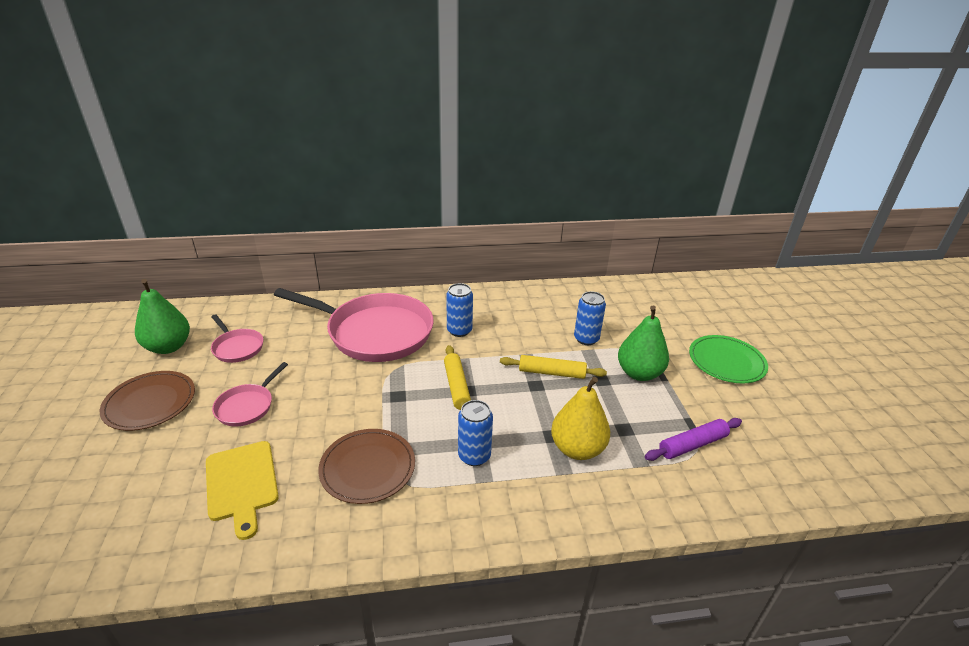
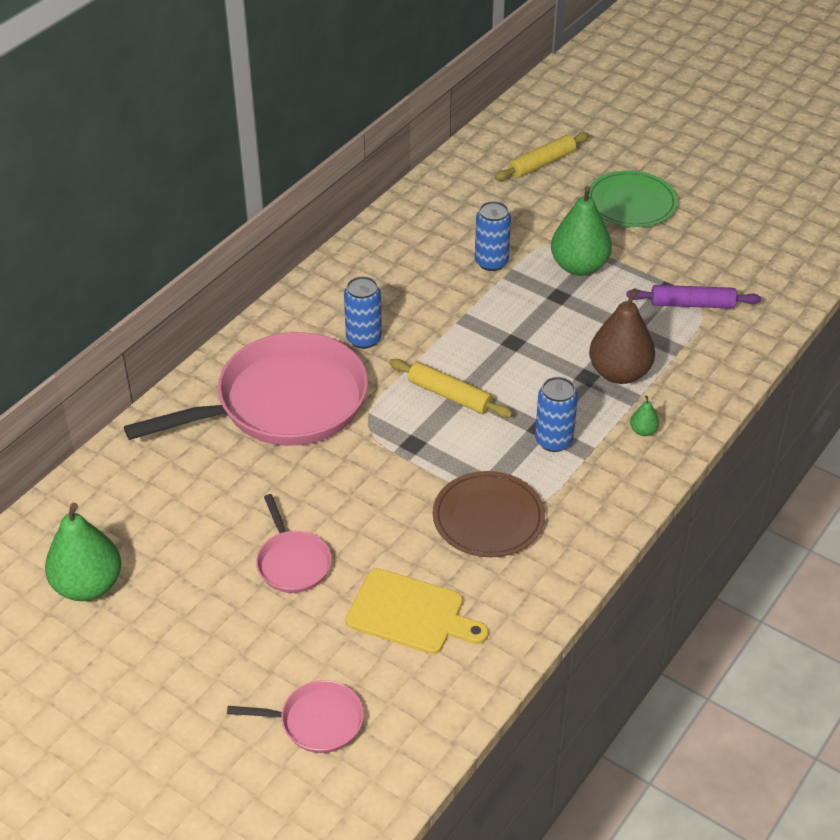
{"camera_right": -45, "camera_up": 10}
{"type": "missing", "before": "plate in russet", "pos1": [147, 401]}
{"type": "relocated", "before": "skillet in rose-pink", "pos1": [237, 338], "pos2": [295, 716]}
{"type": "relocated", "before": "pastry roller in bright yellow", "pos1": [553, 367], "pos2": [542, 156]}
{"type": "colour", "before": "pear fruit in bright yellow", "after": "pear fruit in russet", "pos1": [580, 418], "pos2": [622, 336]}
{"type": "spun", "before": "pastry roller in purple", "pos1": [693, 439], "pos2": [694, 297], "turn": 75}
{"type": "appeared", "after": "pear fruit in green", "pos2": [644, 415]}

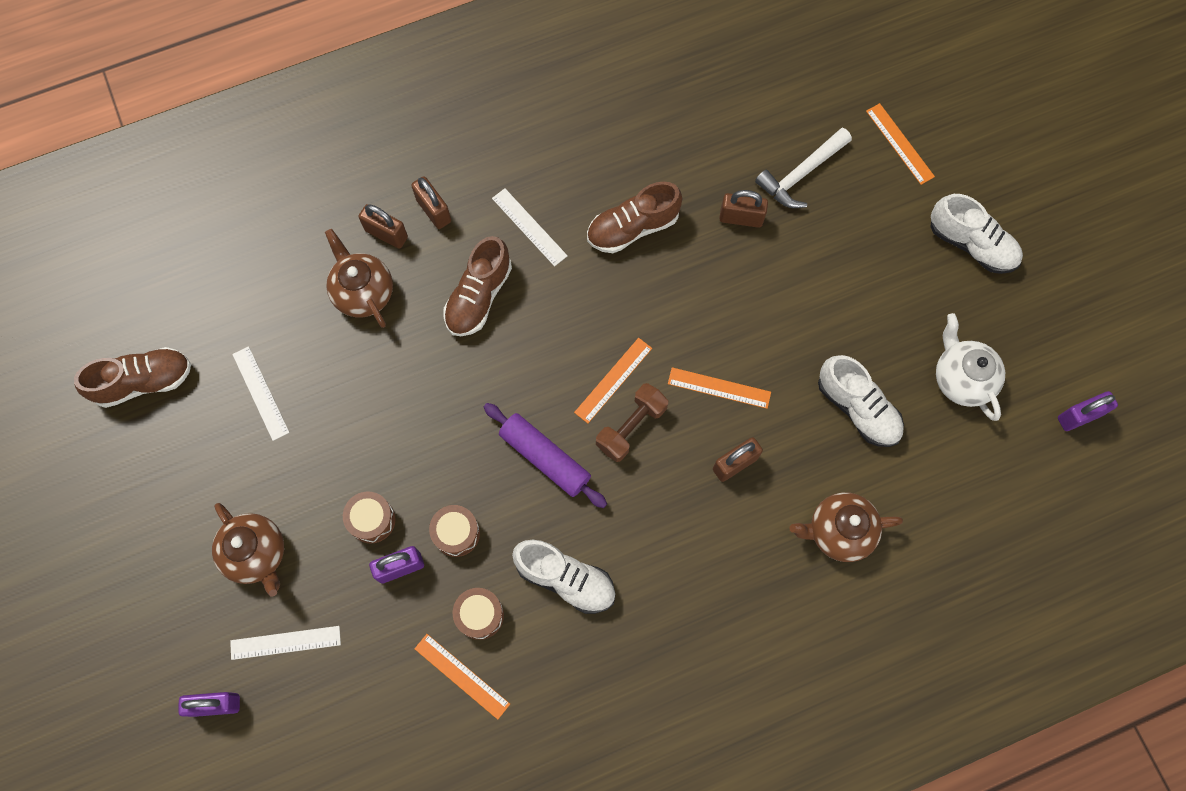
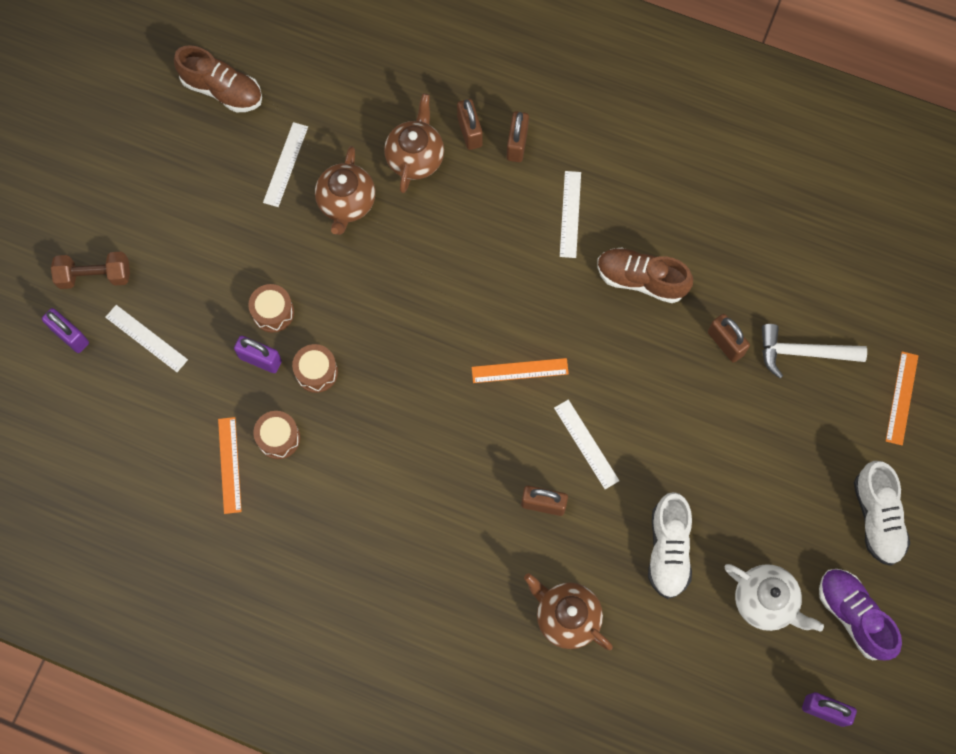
{"camera_right": 45, "camera_up": 0}
{"type": "relocated", "before": "china teapot in russet", "pos1": [248, 550], "pos2": [345, 190]}
{"type": "missing", "before": "shoe in russet", "pos1": [477, 286]}
{"type": "missing", "before": "pastry roller in purple", "pos1": [545, 455]}
{"type": "missing", "before": "shoe in pure white", "pos1": [563, 577]}
{"type": "relocated", "before": "hand weight in russet", "pos1": [632, 422], "pos2": [90, 270]}
{"type": "colour", "before": "straightedge in bright orange", "after": "straightedge in pure white", "pos1": [719, 388], "pos2": [587, 444]}
{"type": "spun", "before": "china teapot in pure white", "pos1": [970, 367], "pos2": [774, 598], "turn": 105}
{"type": "appeared", "after": "shoe in purple", "pos2": [860, 614]}

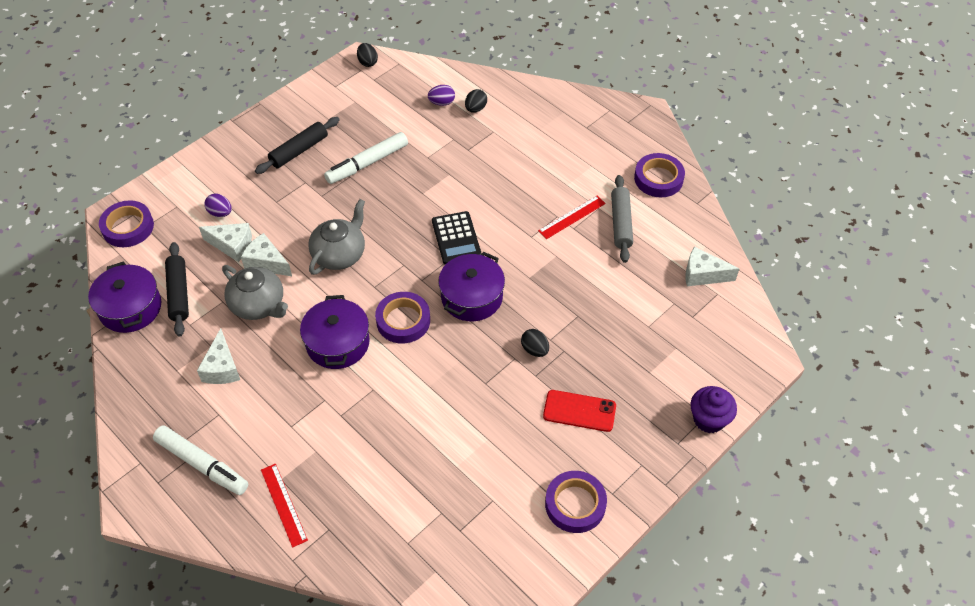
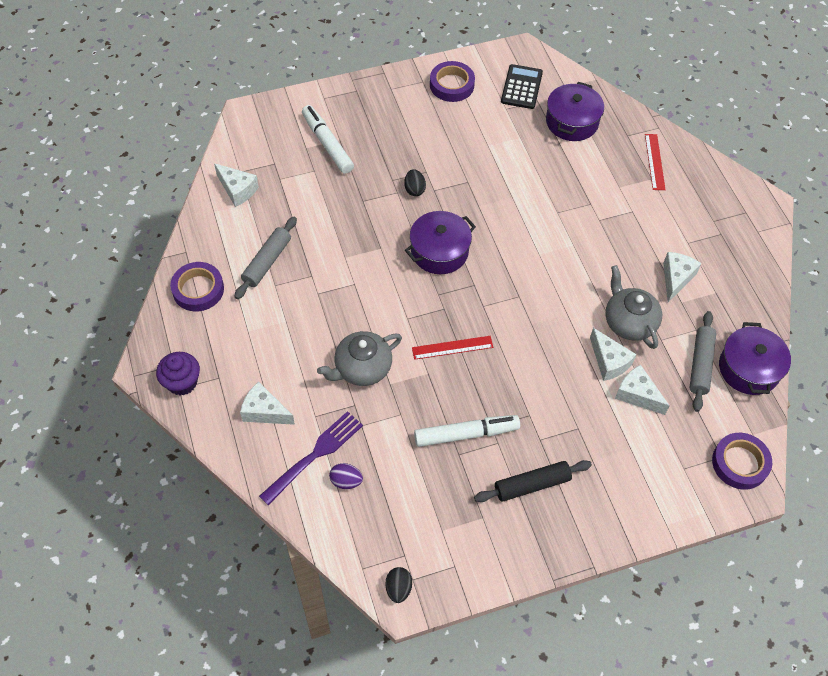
{"camera_right": -155, "camera_up": 5}
{"type": "relocated", "before": "marker pen in pure white", "pos1": [200, 460], "pos2": [328, 139]}
{"type": "colour", "before": "pastry roller in ebony", "after": "pastry roller in grey", "pos1": [177, 289], "pos2": [702, 361]}
{"type": "missing", "before": "egg shape in purple", "pos1": [218, 205]}
{"type": "relocated", "before": "pot in purple", "pos1": [335, 332], "pos2": [575, 111]}
{"type": "relocated", "before": "china teapot in grey", "pos1": [336, 237], "pos2": [359, 358]}
{"type": "missing", "before": "tape in purple", "pos1": [402, 317]}
{"type": "relocated", "before": "pocket calculator in ebony", "pos1": [457, 238], "pos2": [522, 86]}
{"type": "exchanged", "before": "egg shape in ebony", "after": "fork in purple", "pos1": [476, 101], "pos2": [311, 458]}
{"type": "relocated", "before": "straightedge in crimson", "pos1": [572, 217], "pos2": [452, 348]}
{"type": "missing", "before": "smartphone in crimson", "pos1": [579, 411]}
{"type": "relocated", "before": "cupcake in purple", "pos1": [713, 409], "pos2": [178, 373]}
{"type": "appeared", "after": "piece of cheese in pure white", "pos2": [267, 403]}

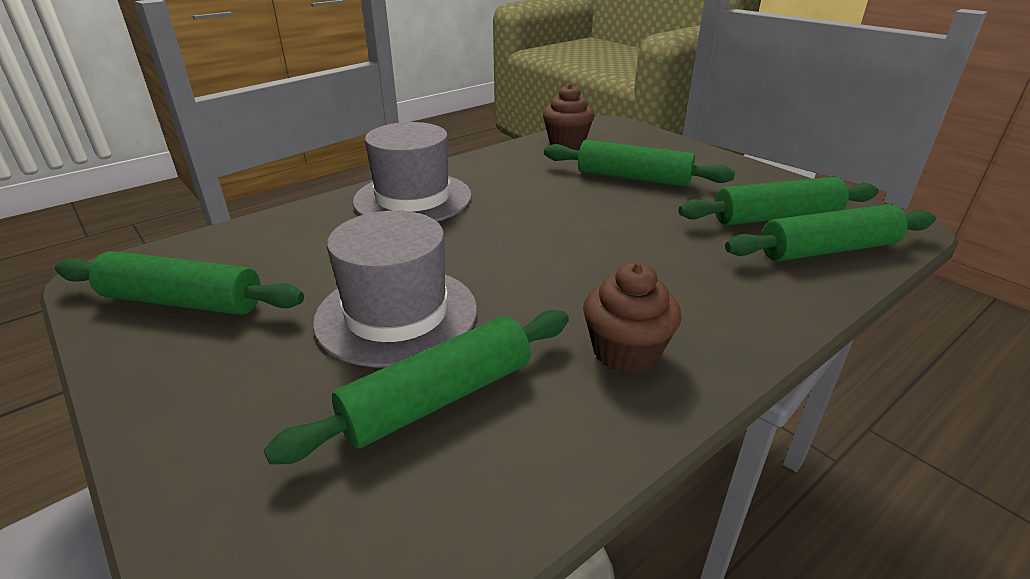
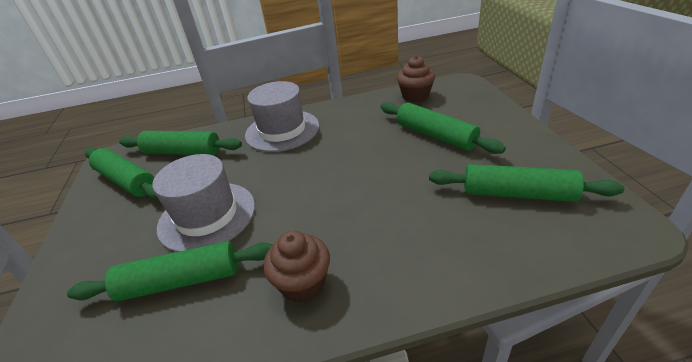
{"camera_right": 30, "camera_up": 5}
{"type": "relocated", "before": "pastry roller in green", "pos1": [830, 232], "pos2": [180, 143]}

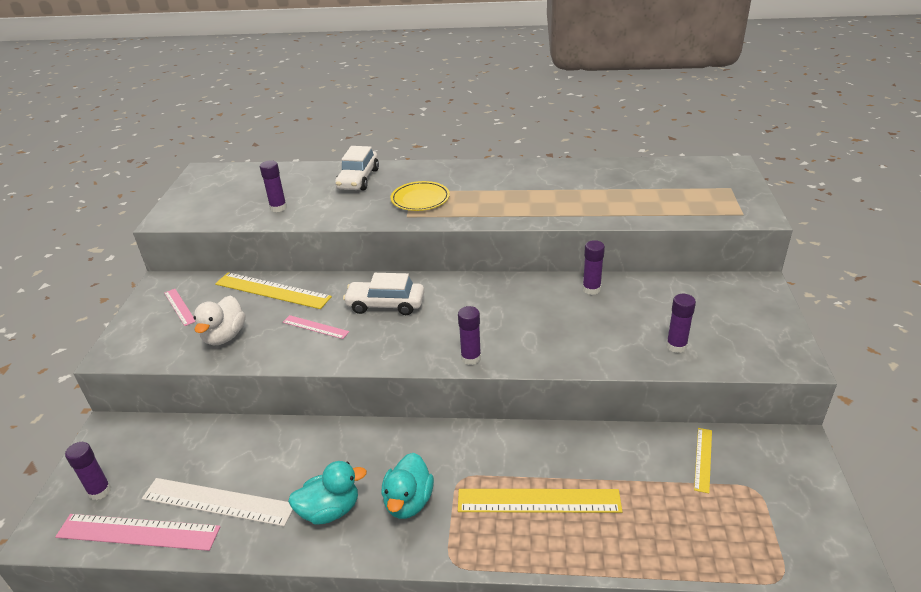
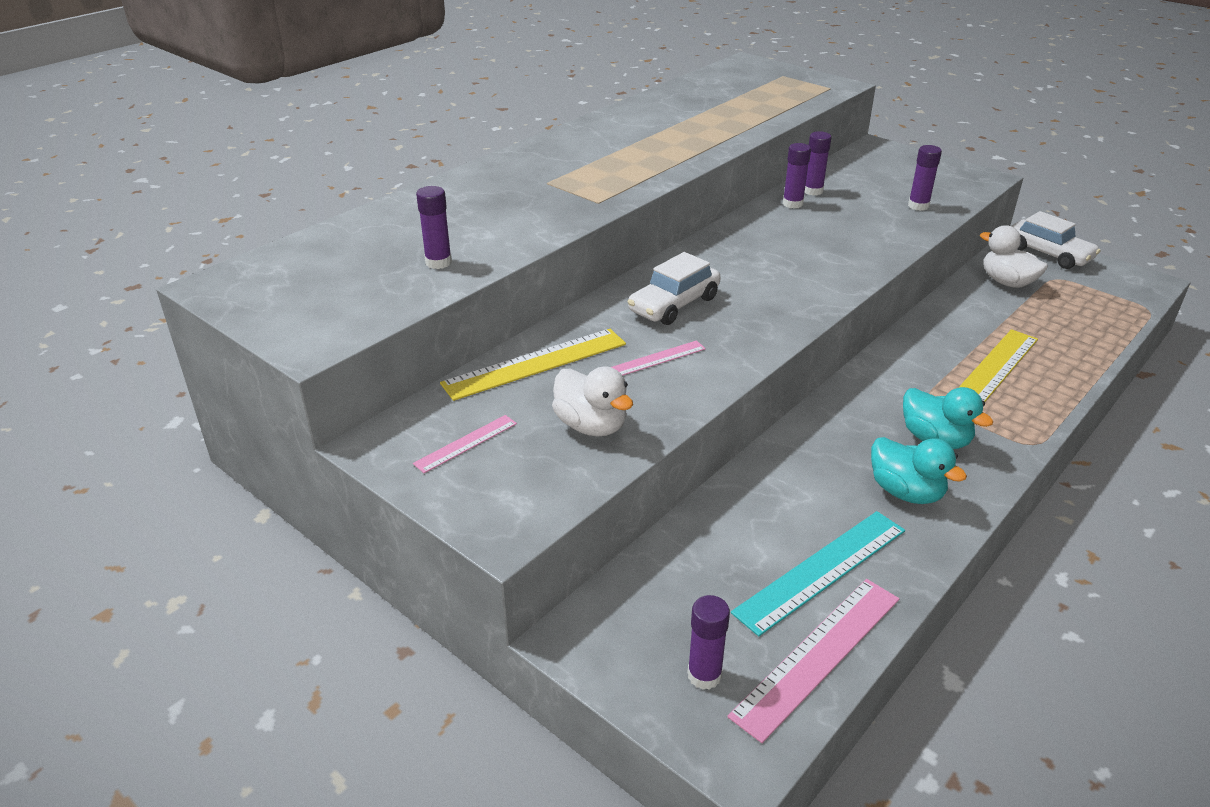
{"camera_right": -55, "camera_up": 0}
{"type": "colour", "before": "straightedge in pure white", "after": "straightedge in teal", "pos1": [217, 502], "pos2": [818, 573]}
{"type": "spun", "before": "straightedge in rose-pink", "pos1": [180, 307], "pos2": [465, 444], "turn": -45}
{"type": "spun", "before": "toy duck in teal", "pos1": [327, 492], "pos2": [919, 470], "turn": 120}
{"type": "relocated", "before": "toy car in pure white", "pos1": [357, 168], "pos2": [1056, 240]}
{"type": "missing", "before": "plate in bright yellow", "pos1": [420, 196]}
{"type": "relocated", "before": "stick of glue in purple", "pos1": [469, 335], "pos2": [818, 163]}
{"type": "exchanged", "before": "straightedge in bright yellow", "after": "toy duck in pure white", "pos1": [703, 461], "pos2": [1014, 256]}

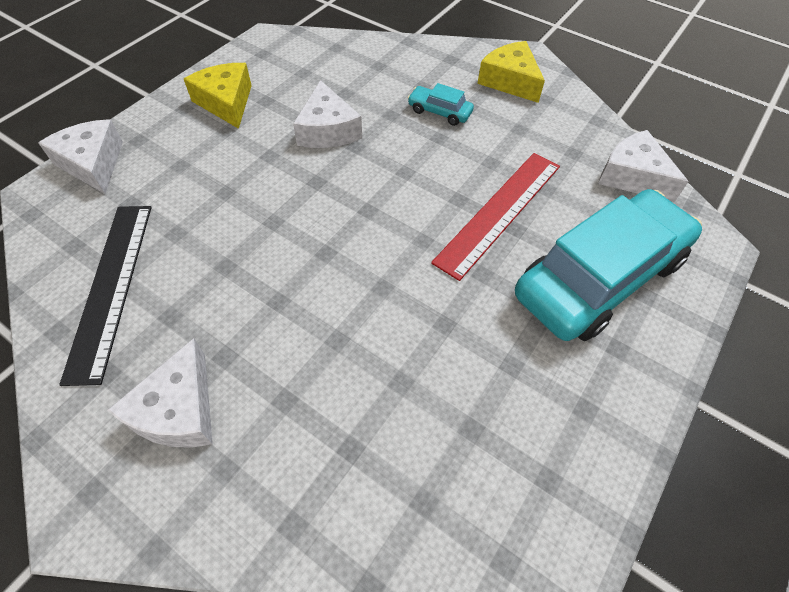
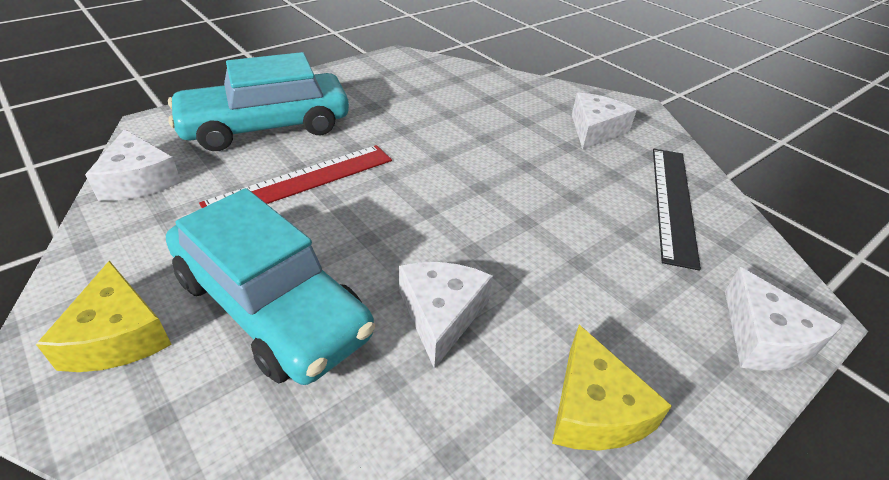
{"camera_right": -165, "camera_up": -15}
{"type": "size", "before": "toy car in teal", "pos1": [441, 104], "pos2": [270, 286], "scale": 2.47}

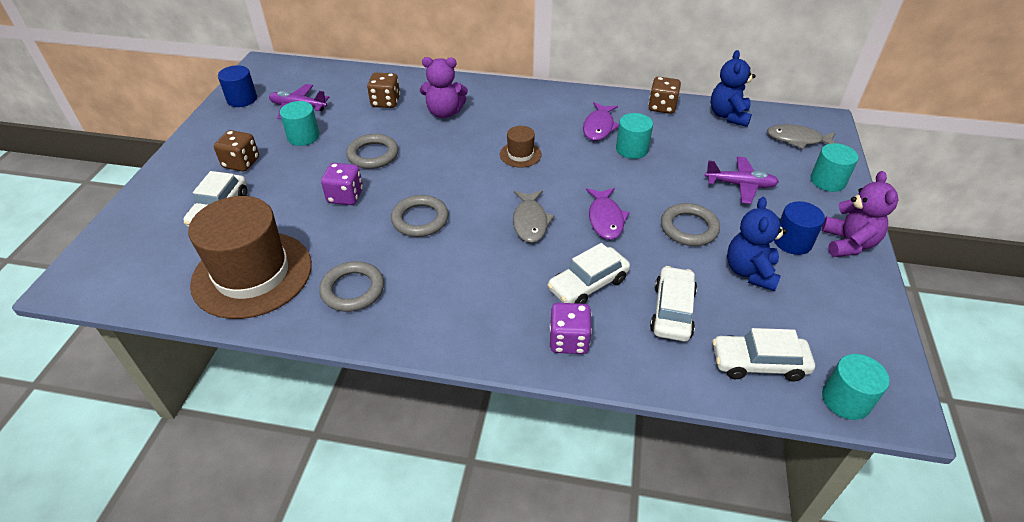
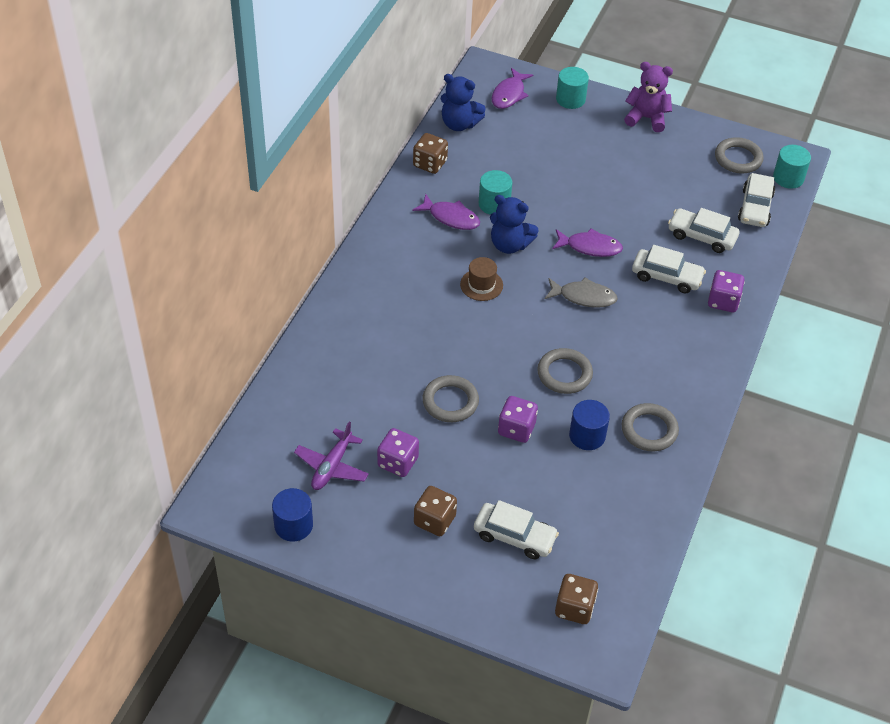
{"camera_right": -80, "camera_up": 5}
{"type": "missing", "before": "tall hat in russet", "pos1": [250, 257]}
{"type": "exchanged", "before": "cylinder in teal", "after": "game die in purple", "pos1": [300, 123], "pos2": [398, 452]}
{"type": "relocated", "before": "game die in russet", "pos1": [383, 90], "pos2": [576, 599]}
{"type": "missing", "before": "teddy bear in purple", "pos1": [444, 87]}
{"type": "spun", "before": "toy car in pure white", "pos1": [589, 273], "pos2": [669, 269], "turn": -45}
{"type": "relocated", "before": "torus in grey", "pos1": [690, 224], "pos2": [739, 155]}
{"type": "missing", "before": "aeroplane in purple", "pos1": [742, 180]}
{"type": "relocated", "before": "teddy bear in royal blue", "pos1": [757, 244], "pos2": [514, 224]}
{"type": "colour", "before": "toy fish in grey", "after": "toy fish in purple", "pos1": [801, 136], "pos2": [512, 88]}
{"type": "relocated", "before": "cylinder in royal blue", "pos1": [799, 228], "pos2": [589, 425]}

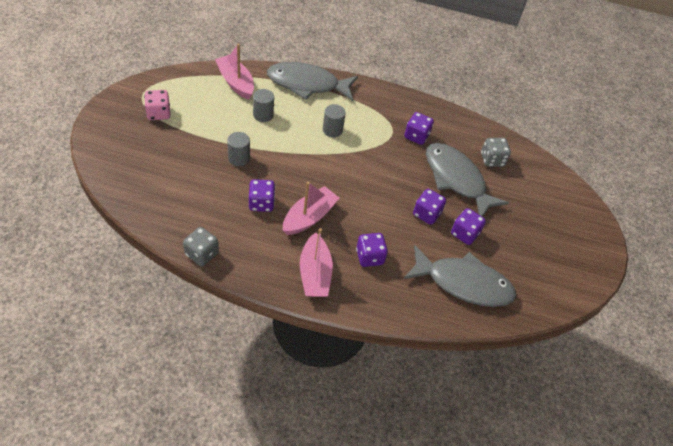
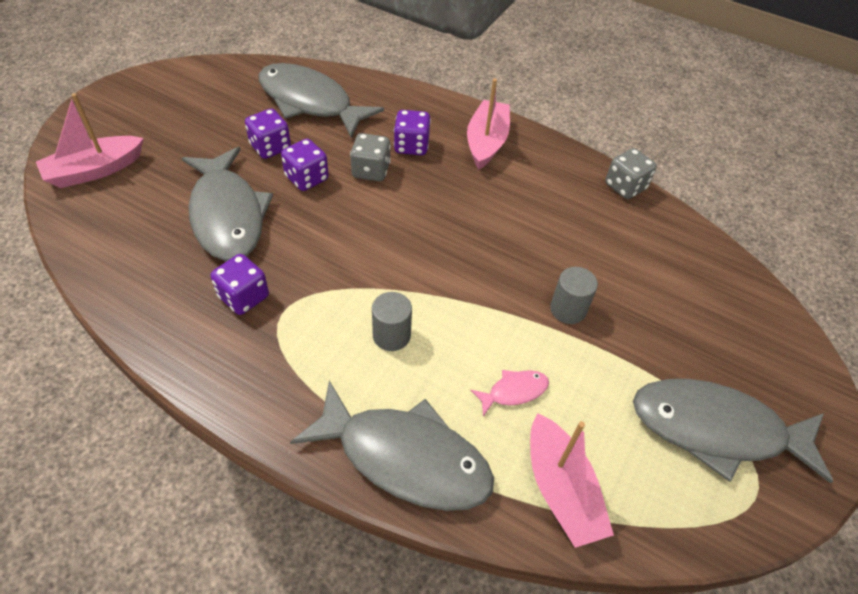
{"camera_right": -160, "camera_up": 0}
{"type": "exchanged", "before": "game die in rose-pink", "after": "toy fish in grey", "pos1": [157, 105], "pos2": [733, 431]}
{"type": "missing", "before": "game die in purple", "pos1": [262, 195]}
{"type": "exchanged", "before": "cylinder in grey", "after": "toy fish in rose-pink", "pos1": [263, 105], "pos2": [509, 393]}
{"type": "relocated", "before": "boat in rose-pink", "pos1": [311, 208], "pos2": [90, 140]}
{"type": "relocated", "before": "game die in grey", "pos1": [496, 152], "pos2": [370, 157]}

